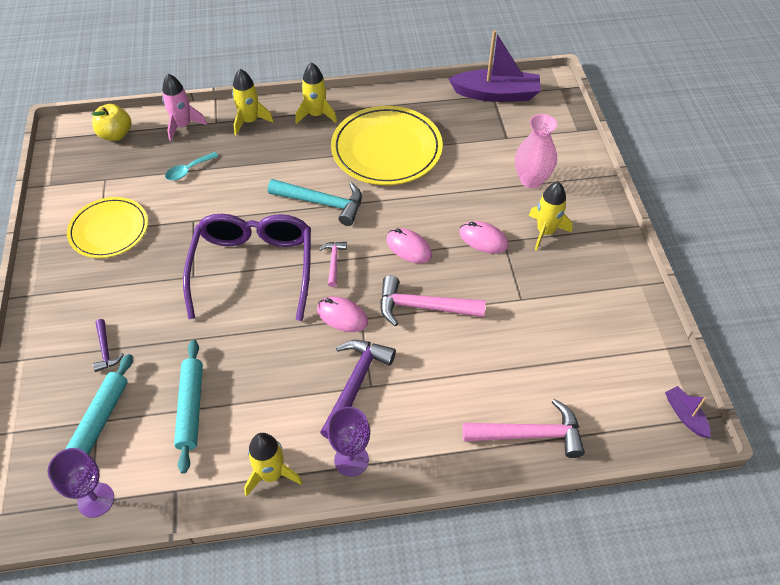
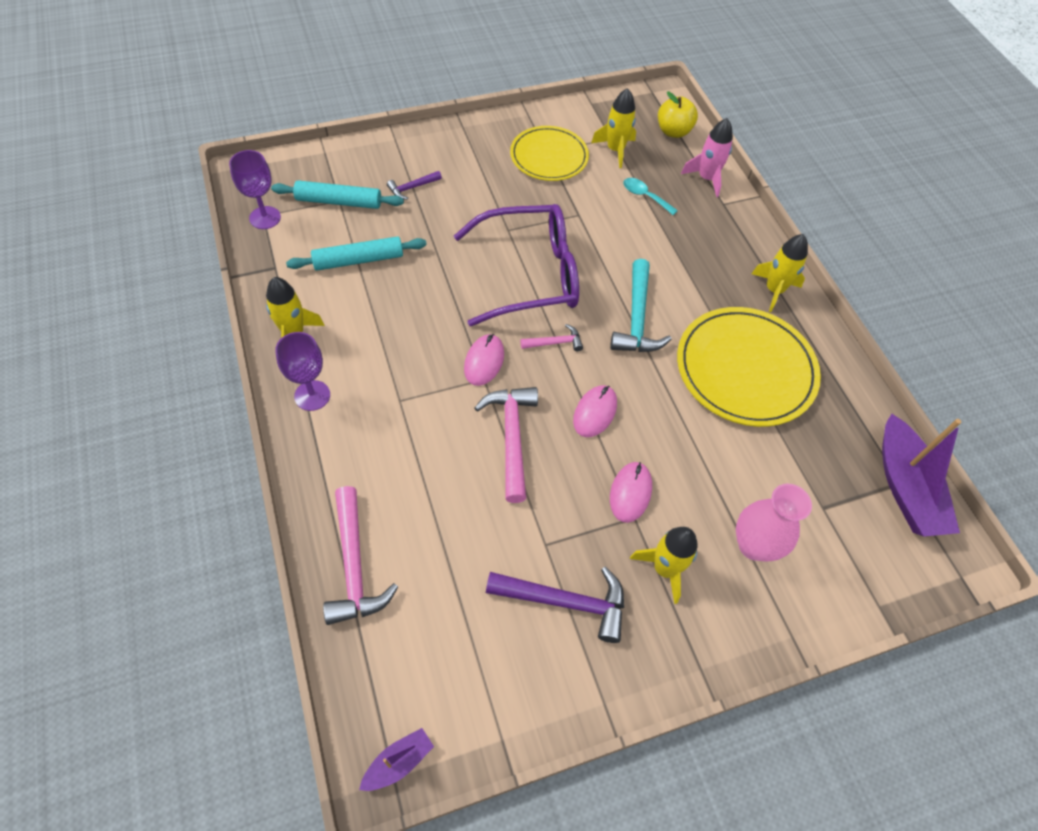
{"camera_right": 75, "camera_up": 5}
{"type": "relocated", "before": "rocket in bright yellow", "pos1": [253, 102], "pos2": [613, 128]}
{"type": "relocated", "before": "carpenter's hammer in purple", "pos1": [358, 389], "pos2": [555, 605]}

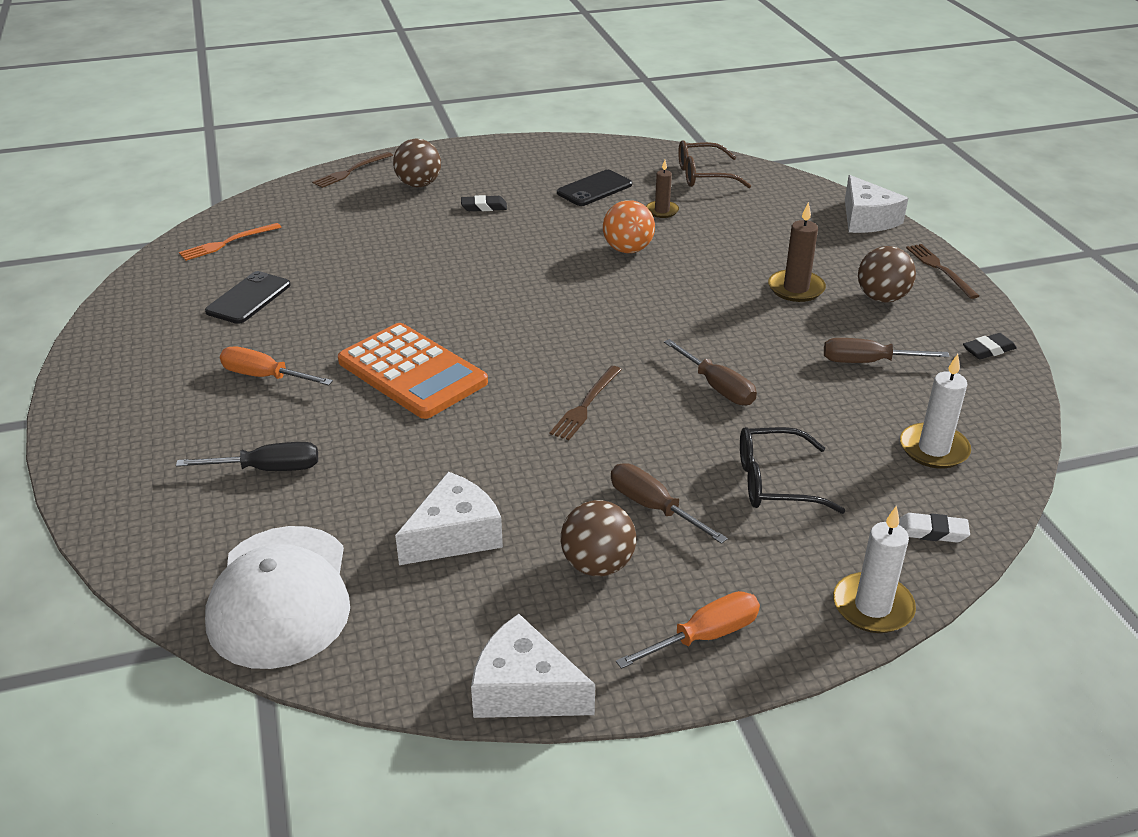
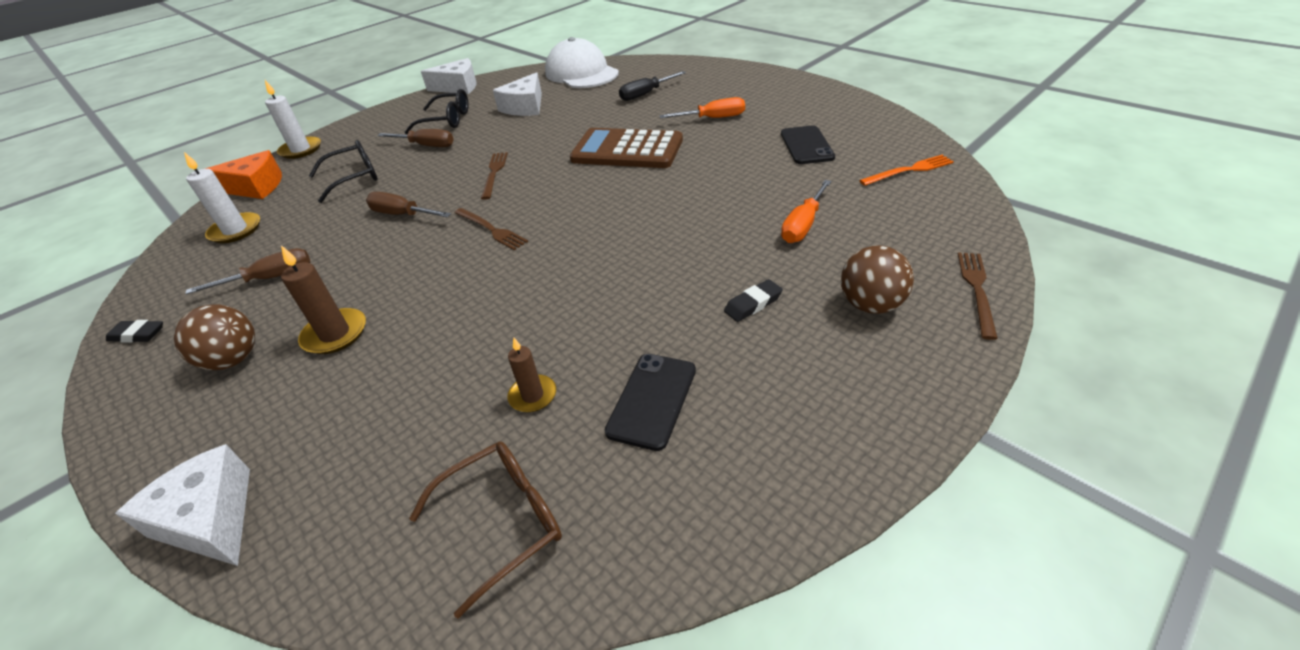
{"camera_right": 155, "camera_up": 5}
{"type": "spun", "before": "fork in bright orange", "pos1": [230, 242], "pos2": [906, 170], "turn": 45}
{"type": "colour", "before": "pocket calculator in bright orange", "after": "pocket calculator in russet", "pos1": [413, 371], "pos2": [626, 148]}
{"type": "exchanged", "before": "play ball in russet", "after": "glasses in ebony", "pos1": [598, 538], "pos2": [436, 111]}
{"type": "missing", "before": "play ball in bright orange", "pos1": [629, 226]}
{"type": "relocated", "before": "screwdriver in bright orange", "pos1": [688, 630], "pos2": [806, 211]}
{"type": "exchanged", "before": "gum eraser in pure white", "after": "piece of cheese in bright orange", "pos1": [934, 528], "pos2": [243, 174]}
{"type": "relocated", "before": "fork in russet", "pos1": [942, 271], "pos2": [491, 229]}
{"type": "spun", "before": "gum eraser in ebony", "pos1": [990, 346], "pos2": [134, 331], "turn": 60}

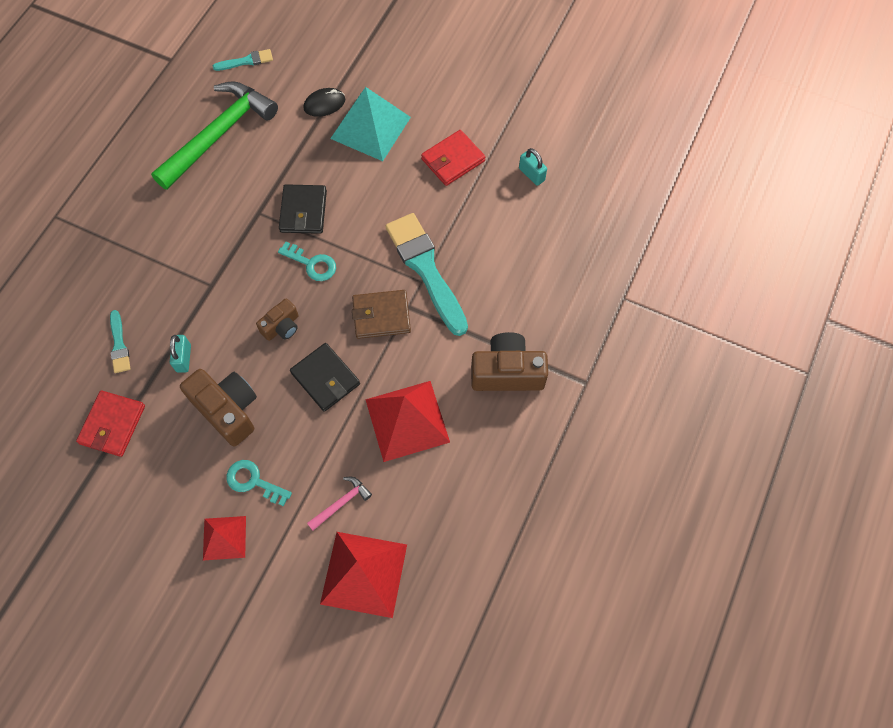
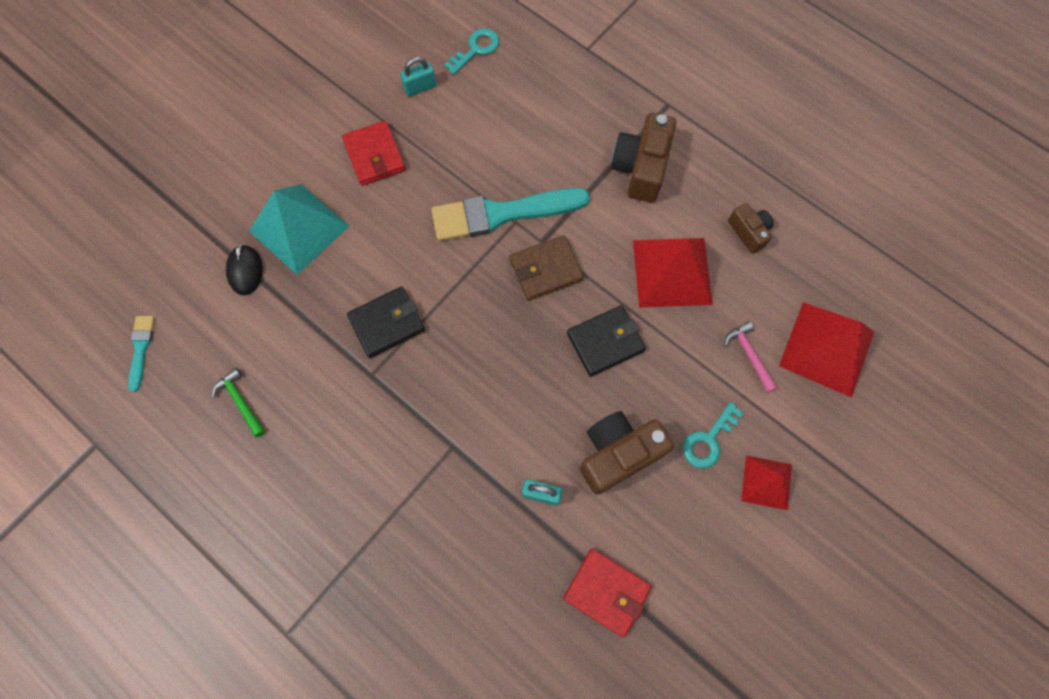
{"camera_right": -75, "camera_up": 5}
{"type": "missing", "before": "paint brush in teal", "pos1": [120, 341]}
{"type": "size", "before": "carpenter's hammer in green", "pos1": [214, 135], "pos2": [238, 402], "scale": 0.41}
{"type": "relocated", "before": "photo camera in russet", "pos1": [277, 319], "pos2": [751, 228]}
{"type": "relocated", "before": "latchkey in teal", "pos1": [307, 261], "pos2": [471, 51]}
{"type": "spun", "before": "billfold in ebony", "pos1": [303, 209], "pos2": [386, 322], "turn": -45}
{"type": "spun", "before": "billfold in russet", "pos1": [381, 314], "pos2": [546, 268], "turn": 60}

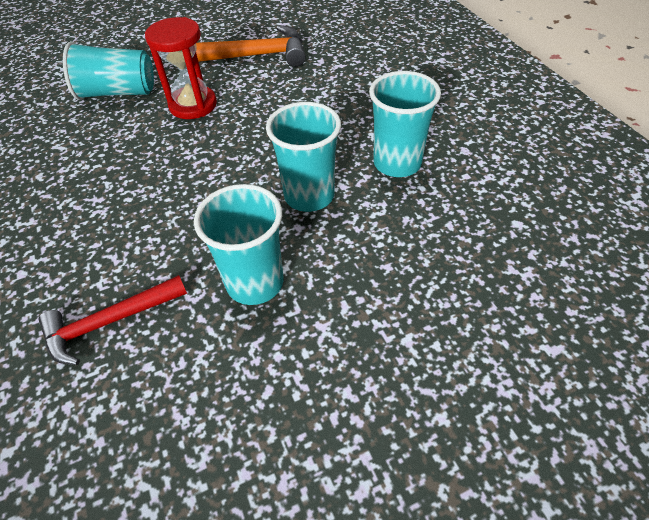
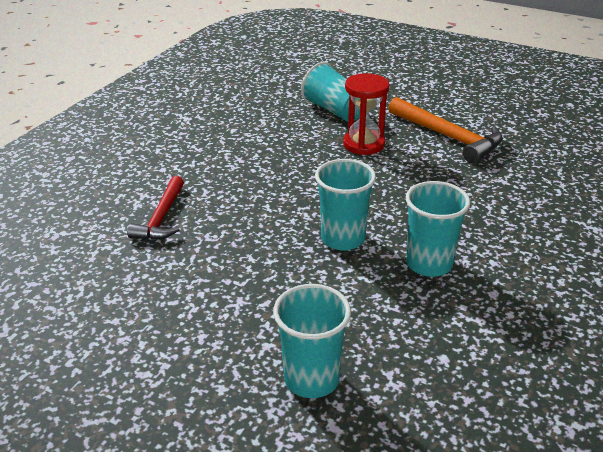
{"camera_right": 50, "camera_up": -15}
{"type": "spun", "before": "carpenter's hammer in crimson", "pos1": [112, 320], "pos2": [155, 208], "turn": -105}
{"type": "relocated", "before": "beaker in teal", "pos1": [238, 244], "pos2": [312, 341]}

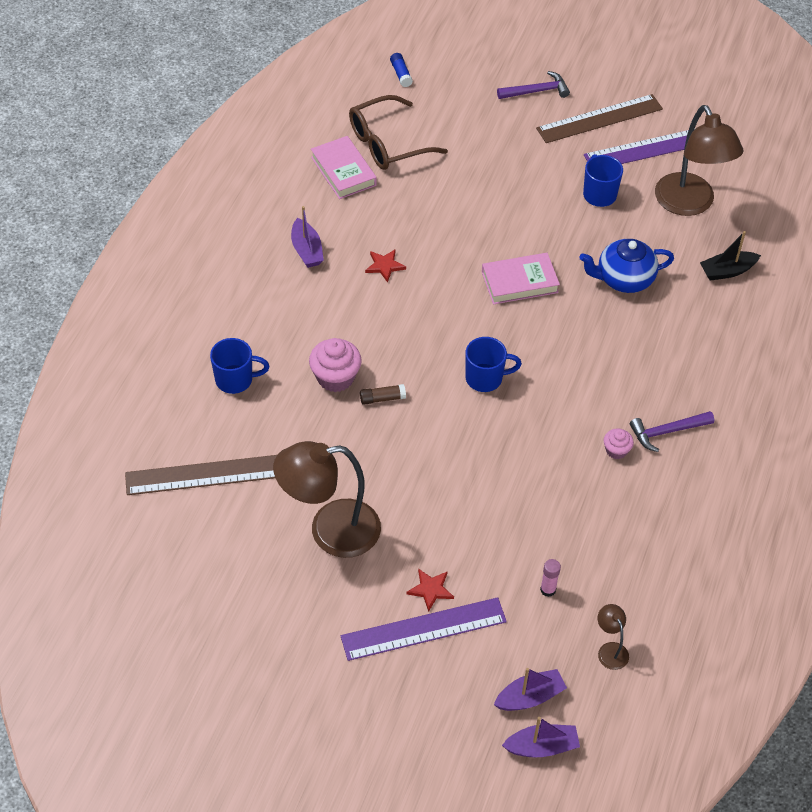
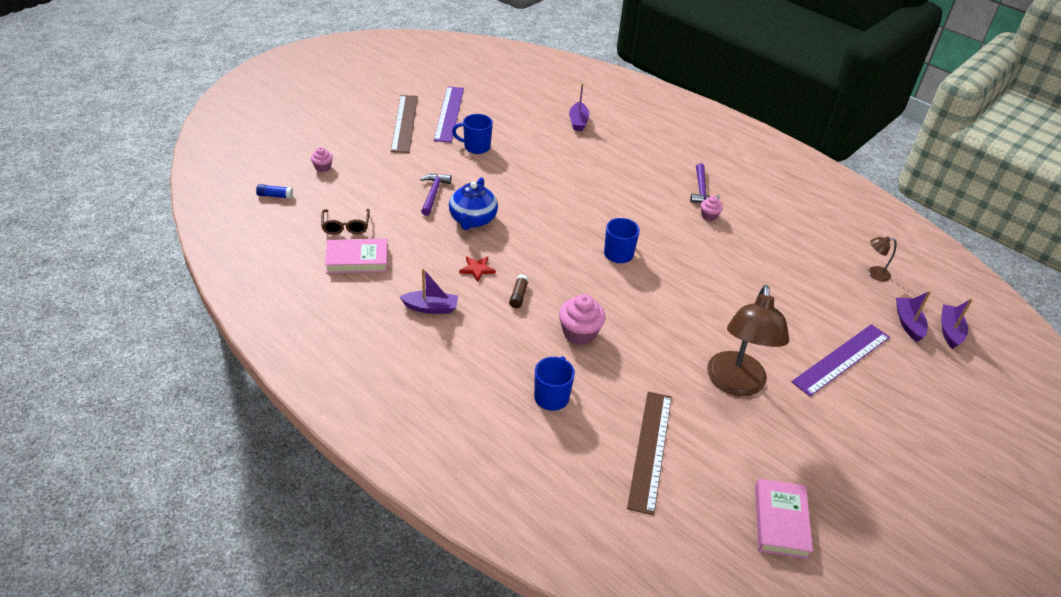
{"camera_right": -70, "camera_up": -10}
{"type": "spun", "before": "straightedge in purple", "pos1": [424, 629], "pos2": [840, 360], "turn": 45}
{"type": "size", "before": "glasses in russet", "pos1": [398, 132], "pos2": [345, 222], "scale": 0.6}
{"type": "relocated", "before": "stick of glue in russet", "pos1": [383, 394], "pos2": [519, 291]}
{"type": "missing", "before": "five-pointed star in crimson", "pos1": [430, 590]}
{"type": "relocated", "before": "hardback in rose-pink", "pos1": [521, 279], "pos2": [784, 519]}
{"type": "relocated", "before": "carpenter's hammer in purple", "pos1": [533, 85], "pos2": [436, 195]}
{"type": "missing", "before": "stick of glue in rose-pink", "pos1": [550, 578]}
{"type": "relocated", "before": "china teapot in royal blue", "pos1": [626, 266], "pos2": [473, 203]}
{"type": "missing", "before": "reading lamp in russet", "pos1": [699, 160]}
{"type": "colour", "before": "boat in ebony", "after": "boat in purple", "pos1": [730, 256], "pos2": [579, 107]}
{"type": "appeared", "after": "cupcake in rose-pink", "pos2": [322, 159]}

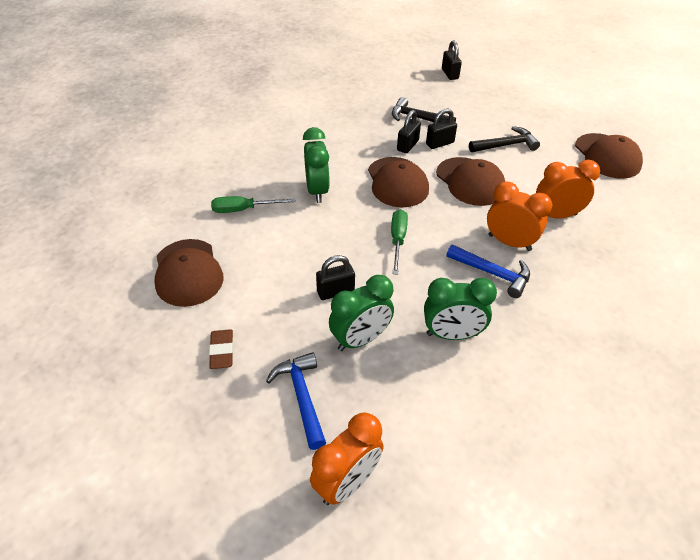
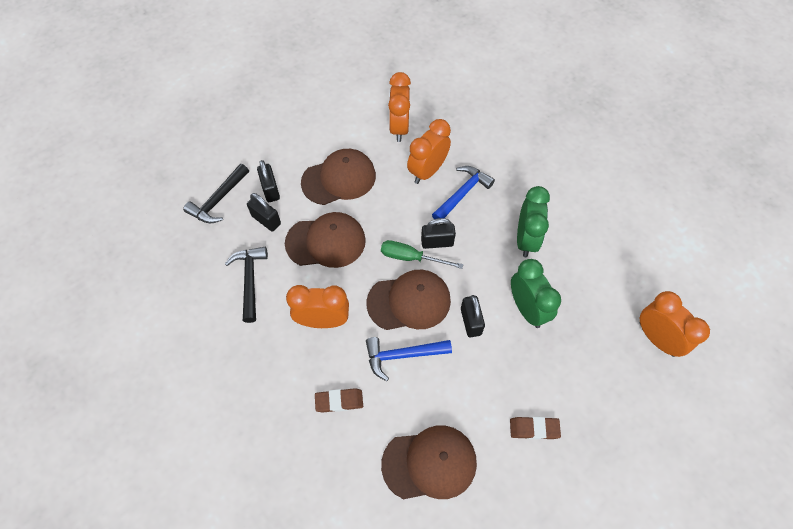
{"camera_right": -80, "camera_up": 15}
{"type": "exchanged", "before": "screwdriver in green", "after": "gum eraser in russet", "pos1": [253, 204], "pos2": [339, 400]}
{"type": "relocated", "before": "carpenter's hammer in royal blue", "pos1": [296, 401], "pos2": [409, 359]}
{"type": "colour", "before": "clock in green", "after": "clock in bright orange", "pos1": [316, 165], "pos2": [317, 306]}
{"type": "relocated", "before": "padlock in ebony", "pos1": [452, 60], "pos2": [438, 233]}
{"type": "relocated", "before": "carpenter's hammer in ebony", "pos1": [504, 139], "pos2": [246, 285]}
{"type": "relocated", "before": "baseball cap in russet", "pos1": [609, 156], "pos2": [409, 300]}

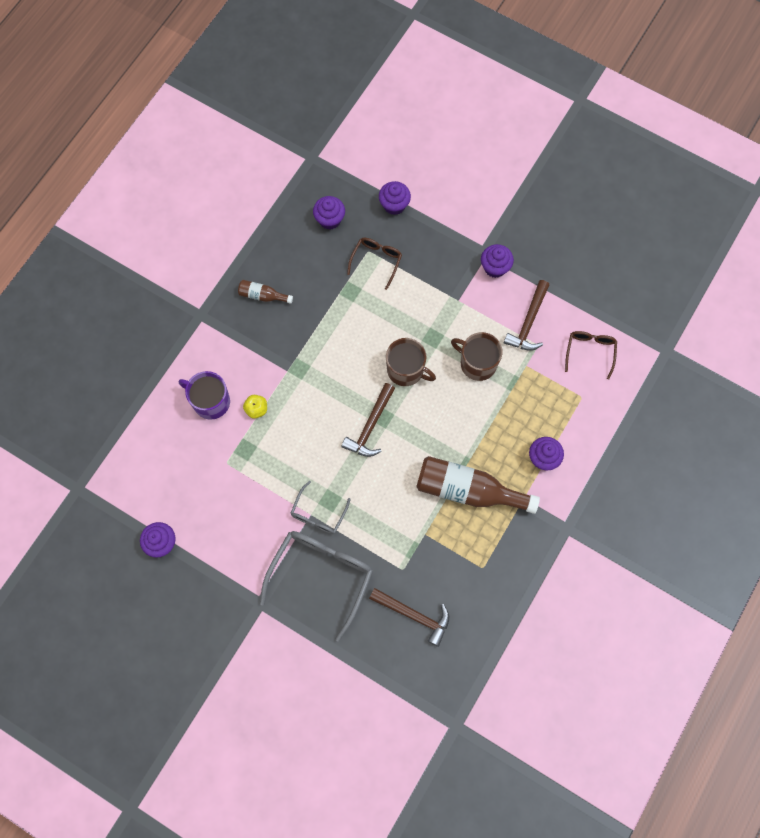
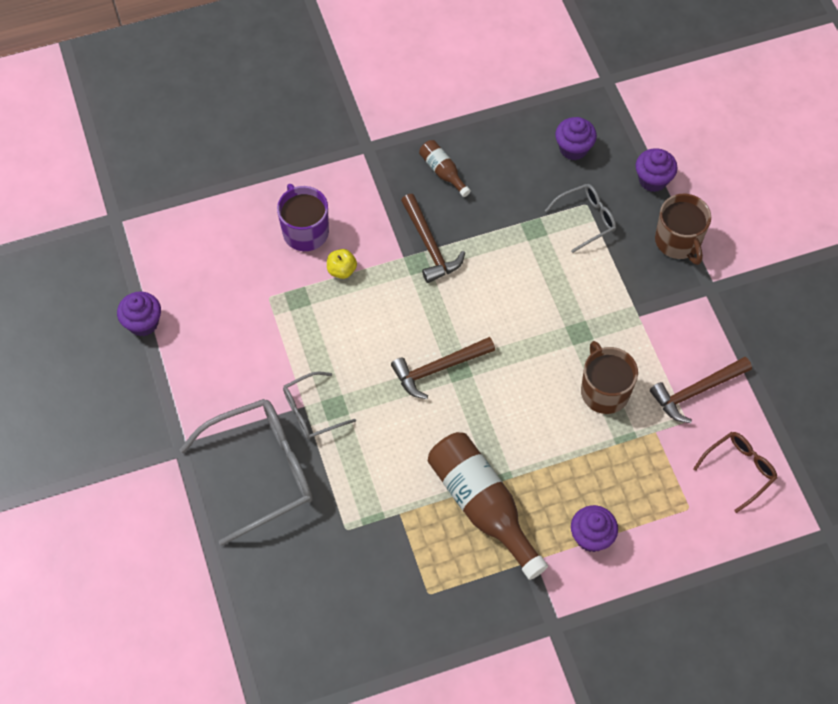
{"camera_right": 40, "camera_up": -10}
{"type": "colour", "before": "glasses in russet", "after": "glasses in grey", "pos1": [374, 264], "pos2": [580, 218]}
{"type": "relocated", "before": "carpenter's hammer in russet", "pos1": [409, 617], "pos2": [433, 238]}
{"type": "relocated", "before": "tea mug in russet", "pos1": [411, 362], "pos2": [683, 229]}
{"type": "missing", "before": "cupcake in purple", "pos1": [497, 261]}

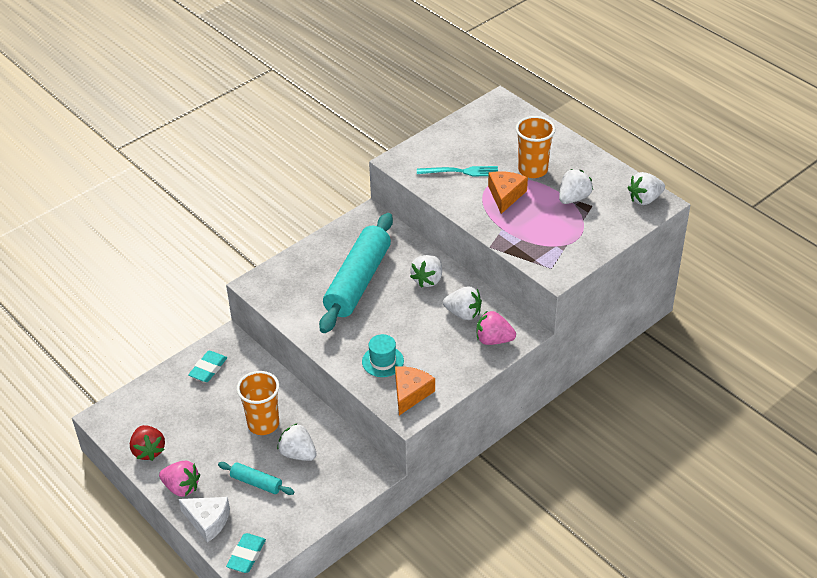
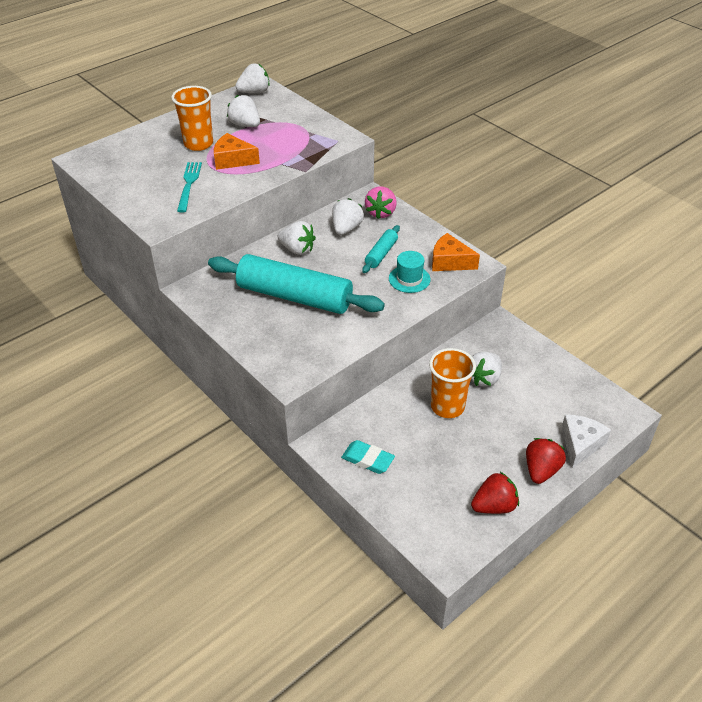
{"camera_right": -90, "camera_up": 0}
{"type": "colour", "before": "toy strawberry in rose-pink", "after": "toy strawberry in crimson", "pos1": [179, 479], "pos2": [546, 461]}
{"type": "relocated", "before": "pastry roller in teal", "pos1": [256, 478], "pos2": [381, 249]}
{"type": "missing", "before": "gum eraser in teal", "pos1": [246, 553]}
{"type": "spun", "before": "toy strawberry in pure white", "pos1": [646, 188], "pos2": [252, 78], "turn": -90}

